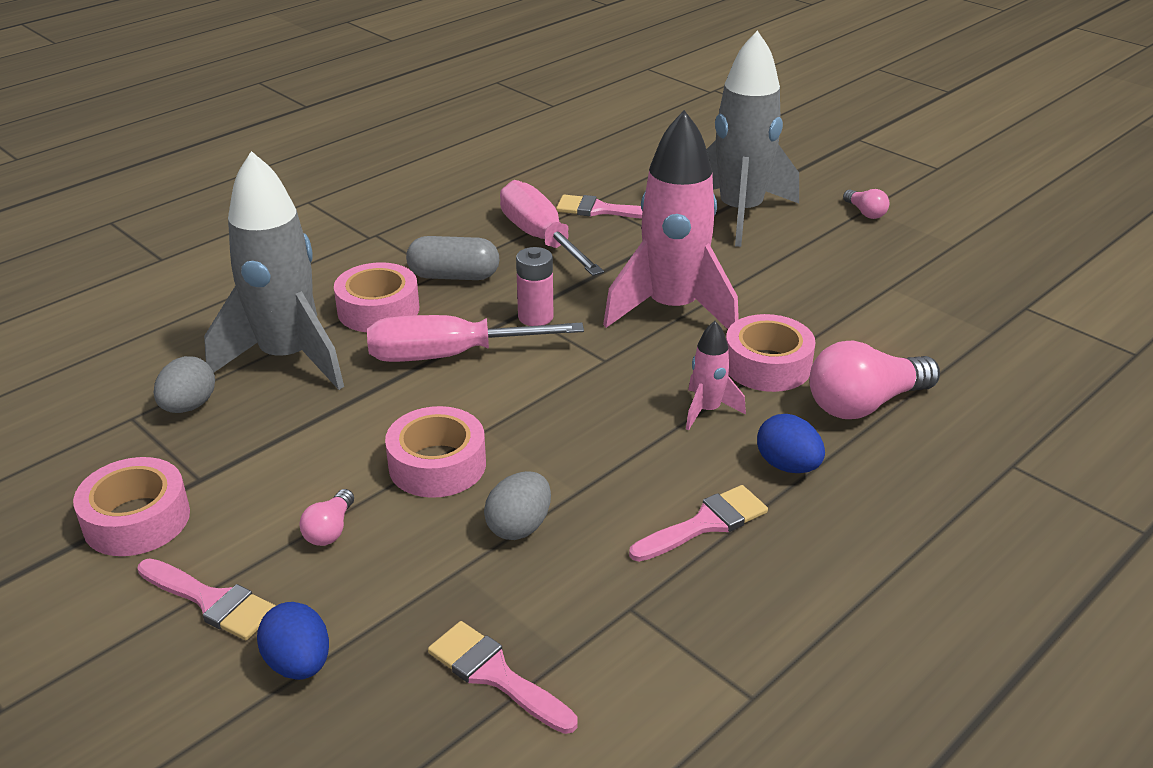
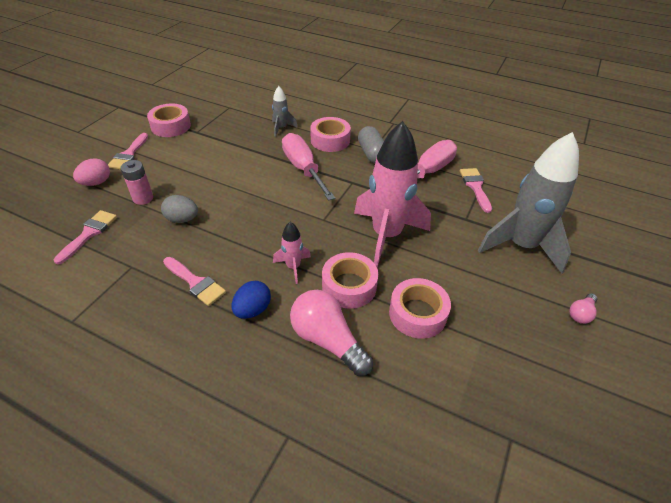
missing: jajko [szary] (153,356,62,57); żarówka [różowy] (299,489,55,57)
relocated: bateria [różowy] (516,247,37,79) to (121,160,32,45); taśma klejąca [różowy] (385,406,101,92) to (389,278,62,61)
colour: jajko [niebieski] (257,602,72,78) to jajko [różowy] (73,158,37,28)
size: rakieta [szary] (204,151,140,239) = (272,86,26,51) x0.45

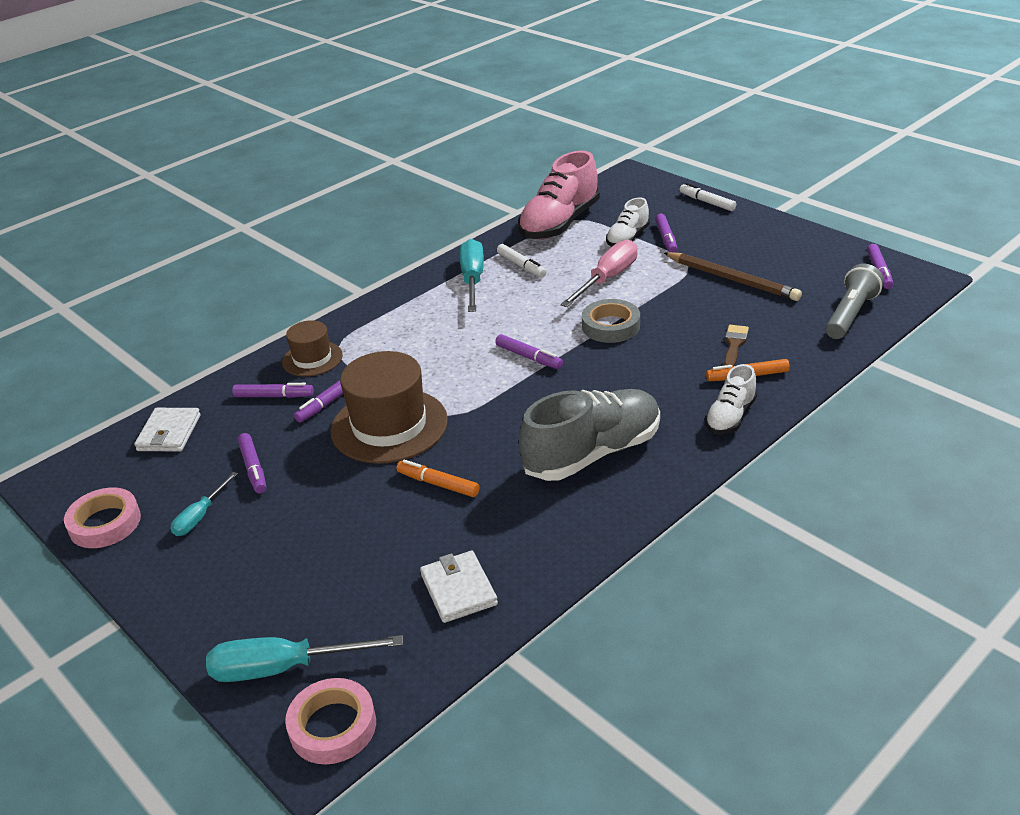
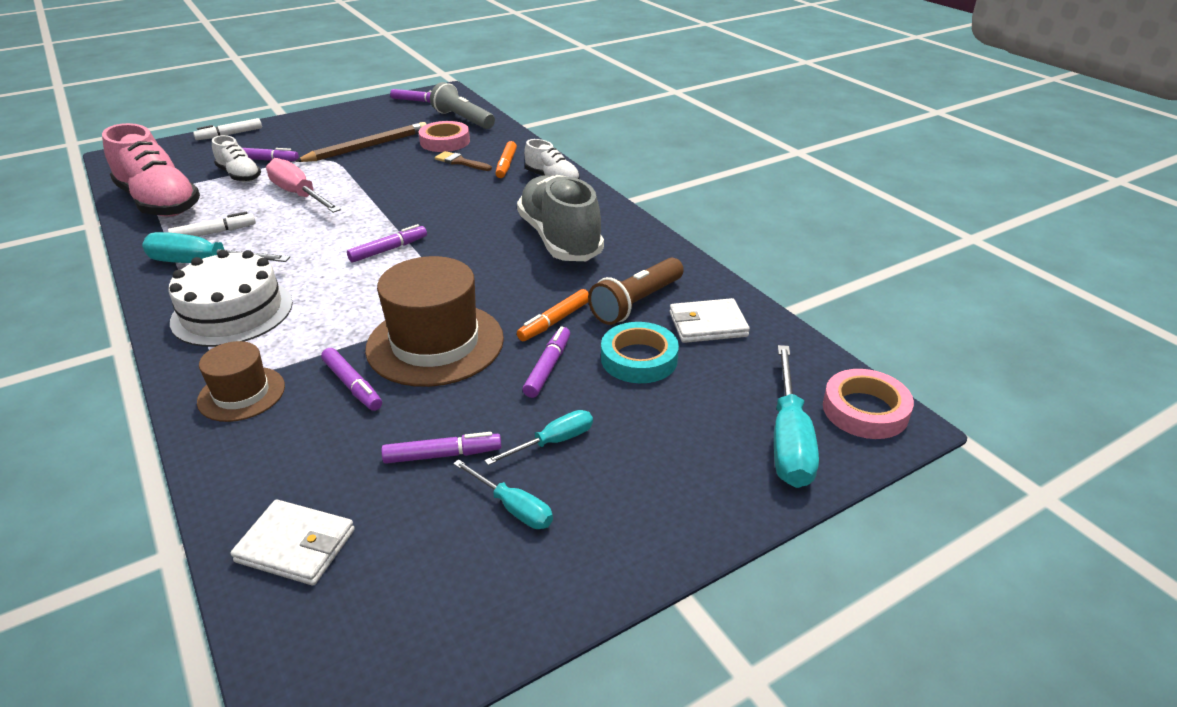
missing: taśma klejąca [szary] (582,299,58,44)
appeared: tort [biały] (169,250,124,97); latarka [brązowy] (588,258,96,67); taśma klejąca [turkusowy] (601,322,78,61); śrubokręt [turkusowy] (485,410,108,55)
relocated: flamaster [fioletowy] (232,383,82,15) to (523,327,47,71); taśma klejąca [różowy] (64,487,77,61) to (419,121,51,31)

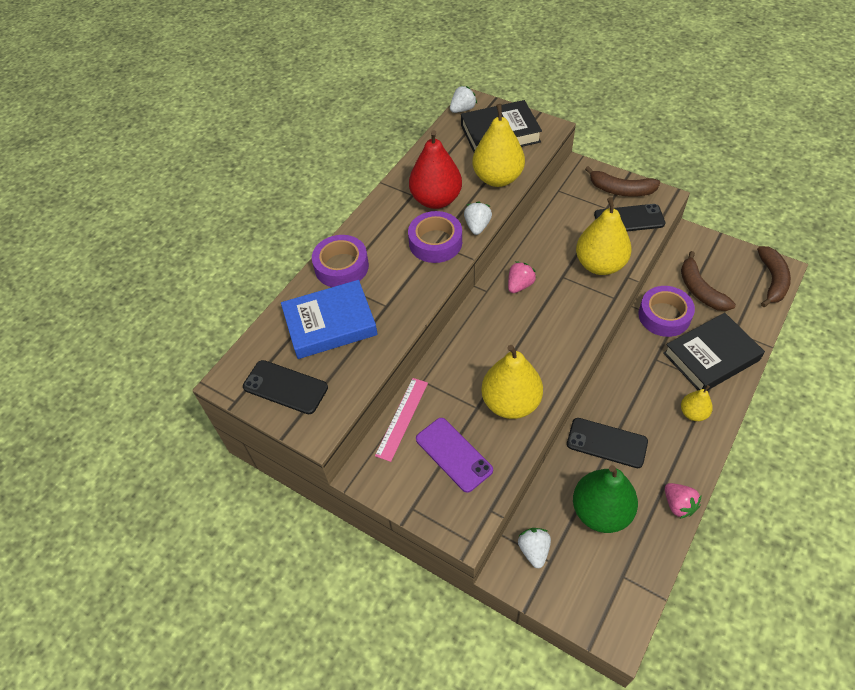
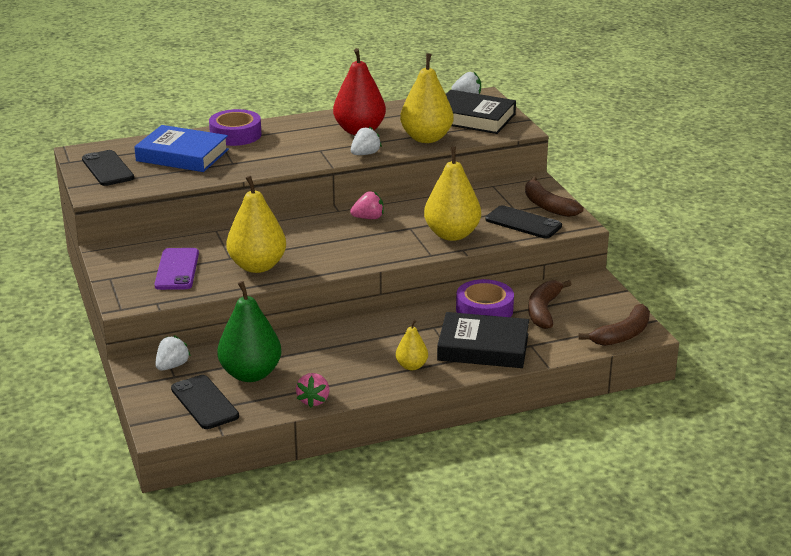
missing: taśma klejąca [fioletowy] (408,211,54,52); linijka [różowy] (375,378,53,84)
relocated: telefon [czarny] (567,418,81,50) to (171,375,68,54)

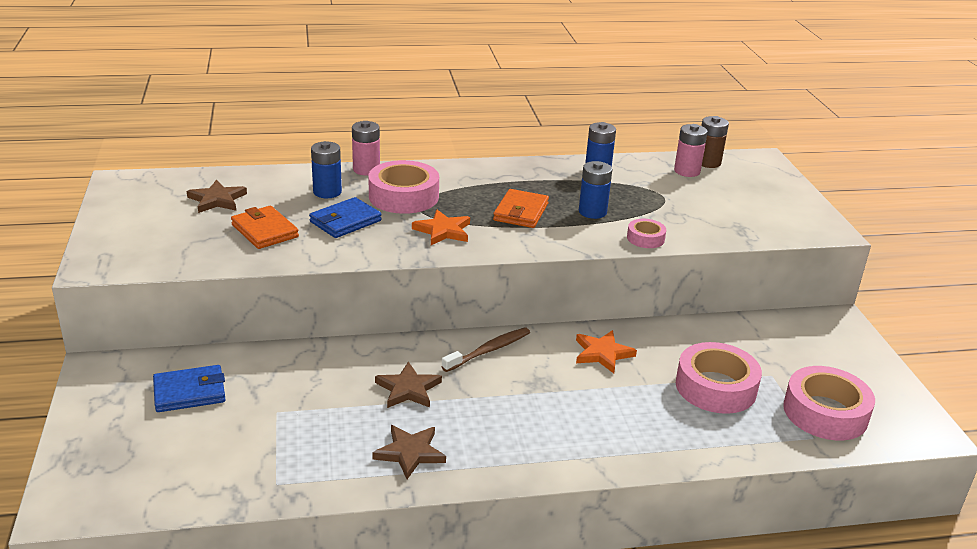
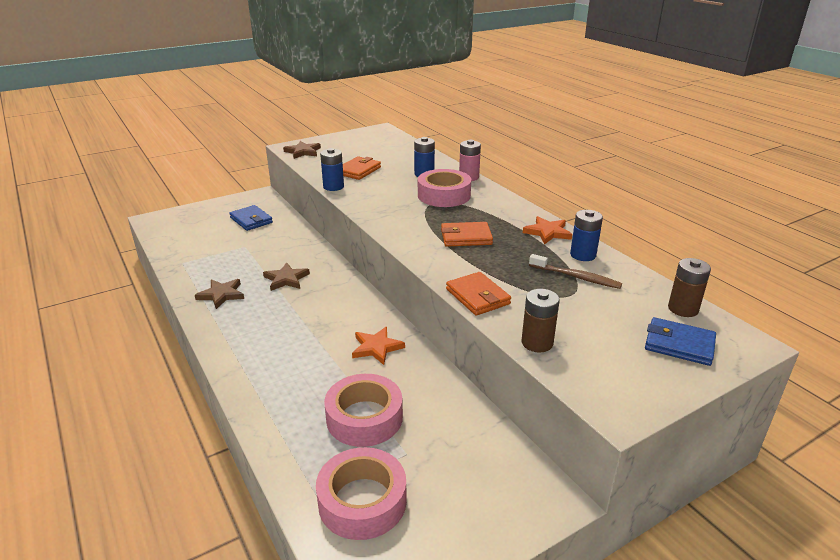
missing: bateria [różowy] (674,124,34,53)
appeared: bateria [brązowy] (521,289,39,64)
relocated: bateria [niebieski] (579,161,33,58) to (320,148,24,43); gwiazda [brązowy] (187,179,60,34) to (283,141,38,18); portfel [niebieski] (309,197,73,41) to (645,317,71,49); gwiazda [pomarańczowy] (412,210,58,35) to (523,216,49,28); szczoteczka do zębów [brązowy] (441,327,89,45) to (529,254,93,35)
exchanged: taśma klejąca [różowy] (627,219,39,29) to portfel [pomarańczowy] (446,272,65,44)

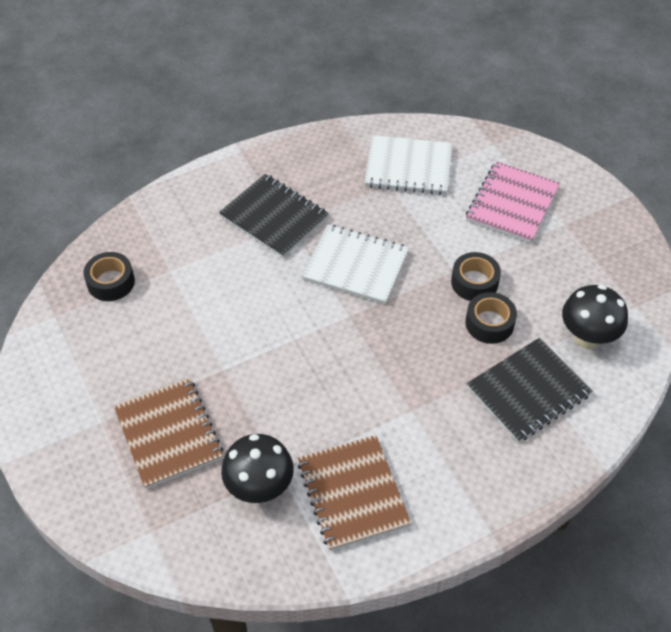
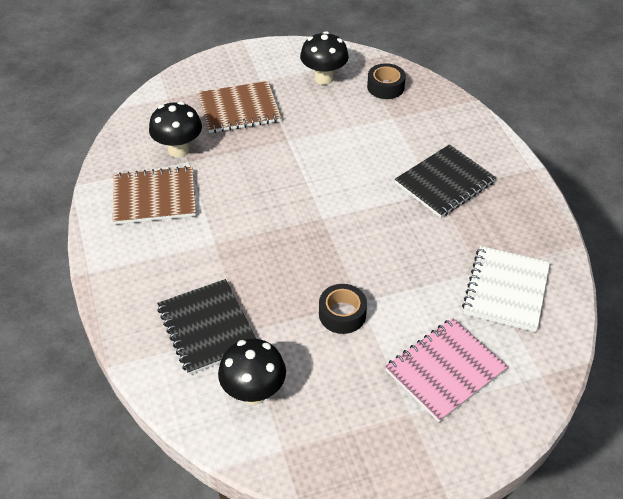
missing: zeszyt [biały] (302,225,108,79); taśma klejąca [czarny] (465,292,52,52)
appeared: grzyb [czarny] (300,31,49,54)
spun: zeszyt [różowy] (466,161,94,82) = (385,318,123,104) 75 degrees counterclockwise

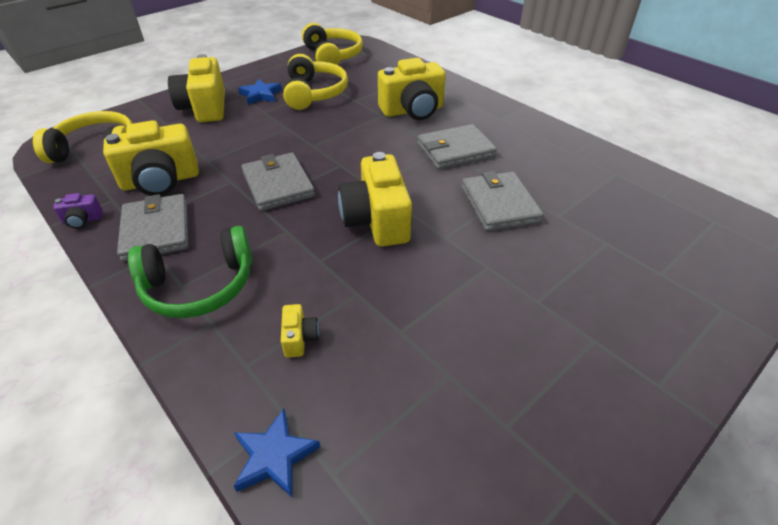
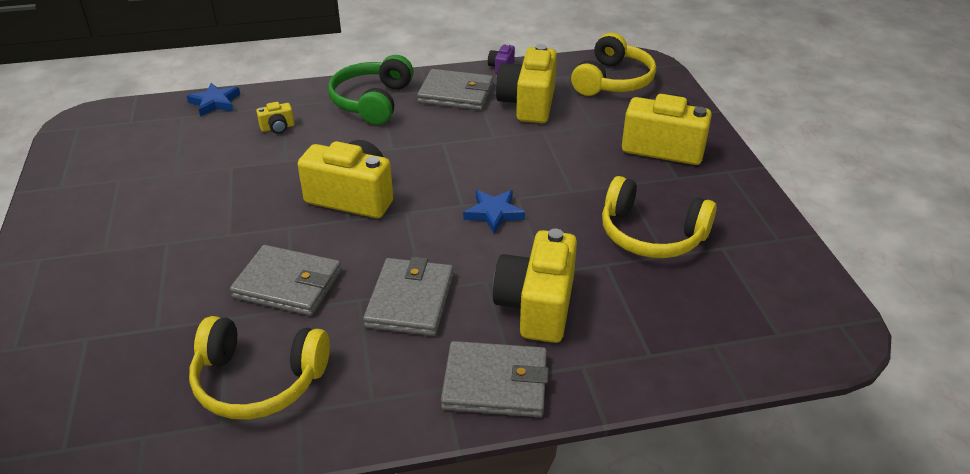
relocated: słuchawki [żółty] (302,23,61,42) to (189,316,141,104); gwiazda [niebieski] (238,79,44,26) to (463,190,62,44); portfel [szary] (242,153,73,58) to (441,341,108,76)
spun: aparat fotograficzny [żółty] (281,304,38,54) = (256,102,39,32) 45 degrees counterclockwise

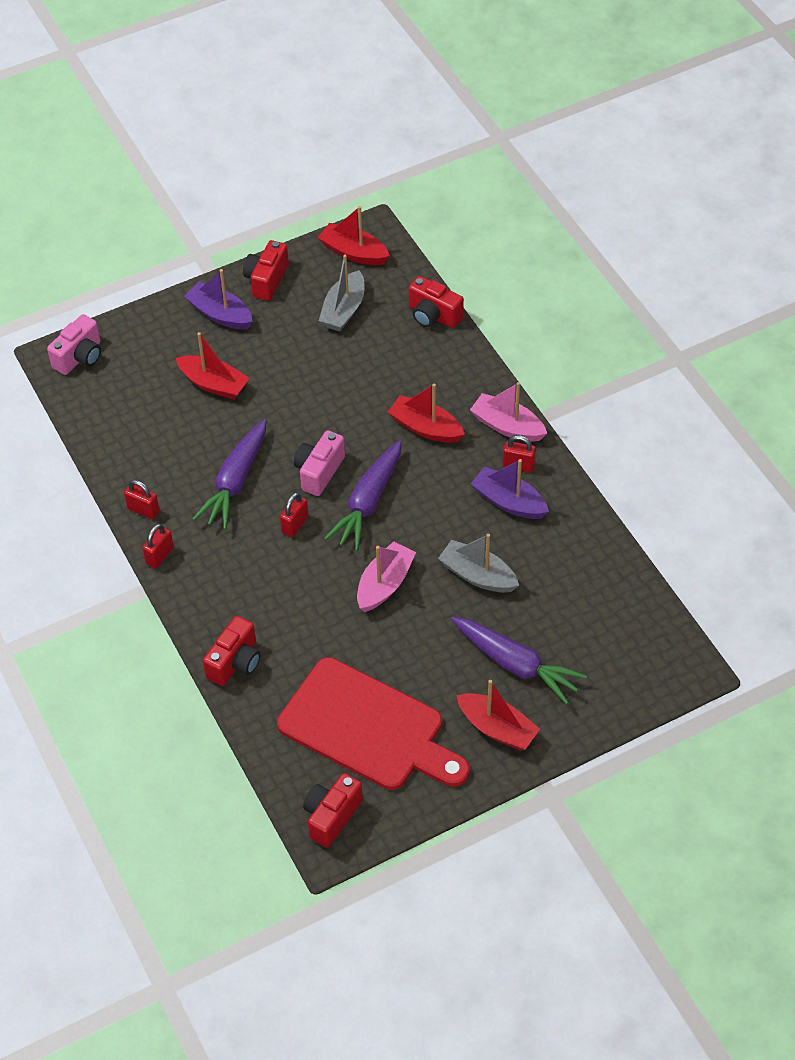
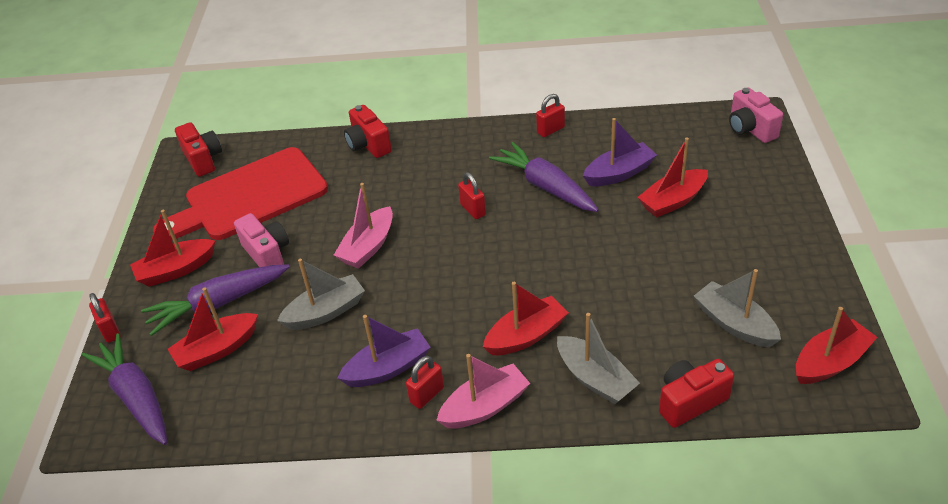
missing: aparat fotograficzny [czerwony] (243,240,46,61)
appeared: łódka [czerwony] (168,287,90,84); łódka [szary] (557,313,83,91)
relocated: łódka [fioletowy] (184,269,69,61) to (583,118,74,68); aparat fotograficzny [różowy] (294,430,51,66) to (234,213,55,54); marchewka [fioletowy] (324,440,78,111) to (81,333,86,112); kłódka [czerwony] (142,523,32,45) to (89,293,32,50)
spun: łódka [różowy] (357,541,59,71) = (334,183,59,86) 60 degrees clockwise

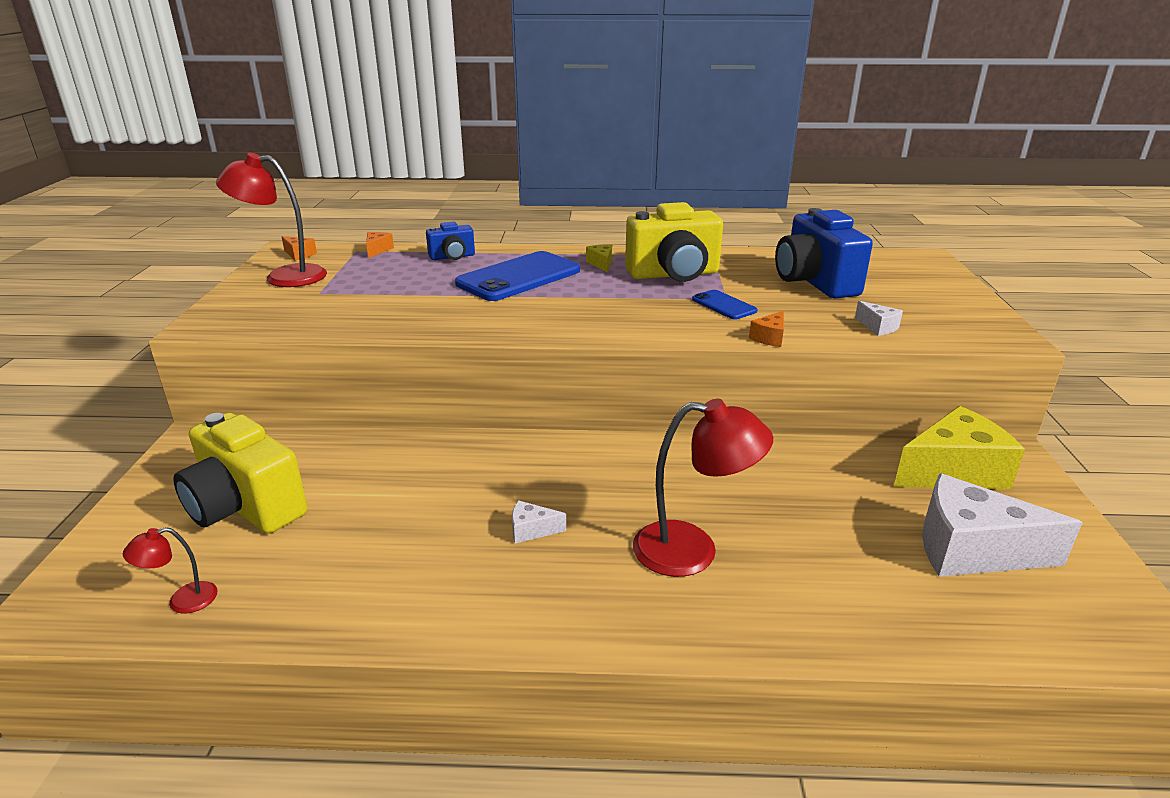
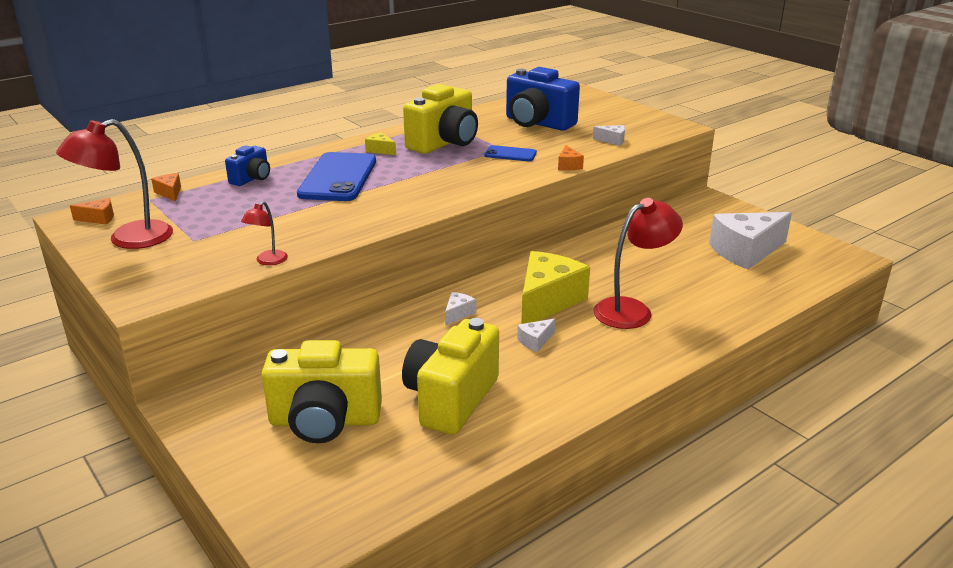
appeared: ser [biały] (445,292,31,34); aparat fotograficzny [żółty] (402,318,97,117)
relocated: ser [żółty] (894,406,131,83) to (521,251,69,73); lampka [czerwony] (123,527,95,87) to (241,201,47,64)

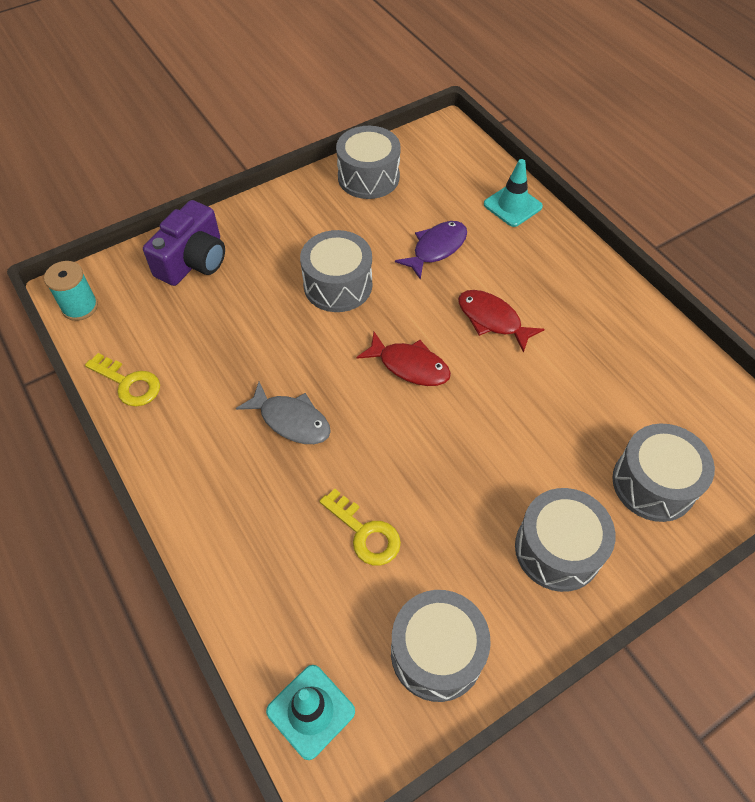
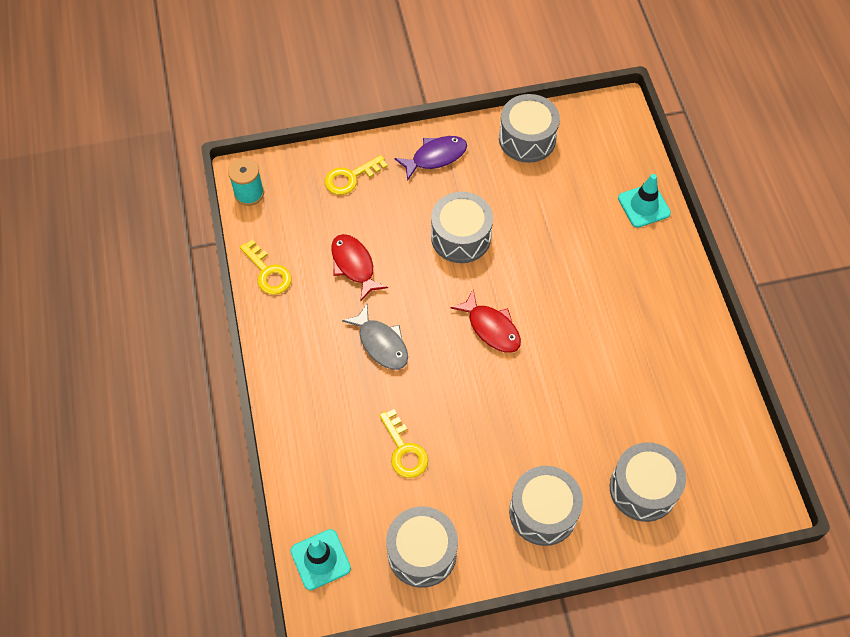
relocated: ryba [fioletowy] (395,221,72,59) to (394,136,73,45); ryba [czerwony] (458,290,87,63) to (331,234,57,68)
exchanged: aparat fotograficzny [fioletowy] (143,200,82,86) to klucz [żółty] (325,155,63,40)

